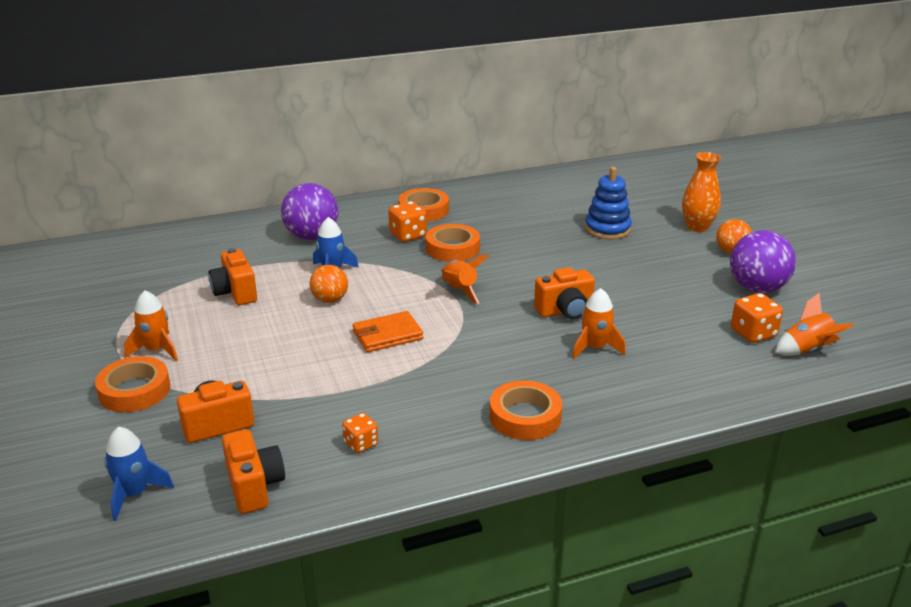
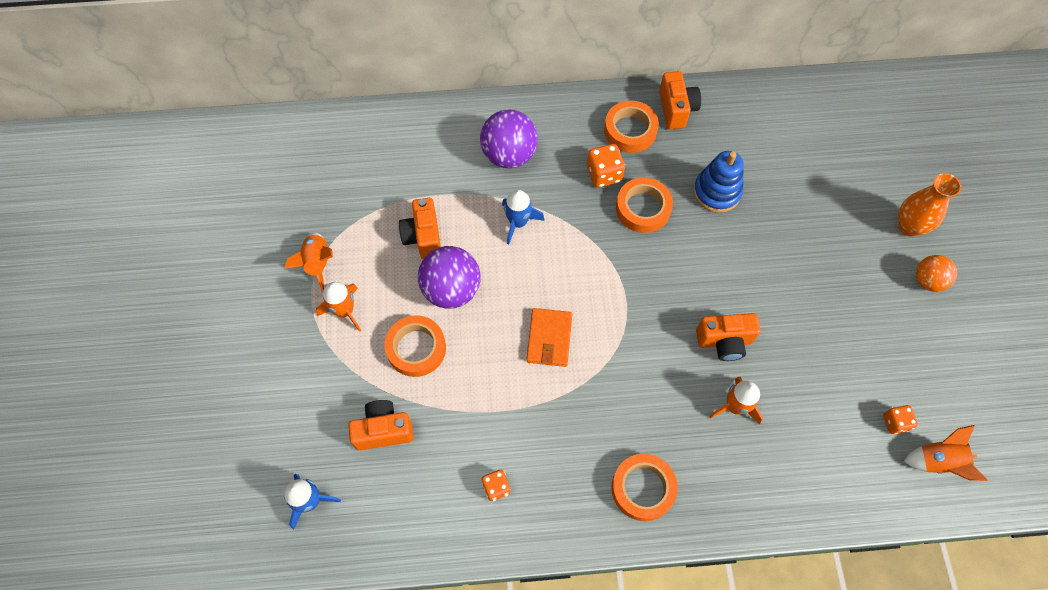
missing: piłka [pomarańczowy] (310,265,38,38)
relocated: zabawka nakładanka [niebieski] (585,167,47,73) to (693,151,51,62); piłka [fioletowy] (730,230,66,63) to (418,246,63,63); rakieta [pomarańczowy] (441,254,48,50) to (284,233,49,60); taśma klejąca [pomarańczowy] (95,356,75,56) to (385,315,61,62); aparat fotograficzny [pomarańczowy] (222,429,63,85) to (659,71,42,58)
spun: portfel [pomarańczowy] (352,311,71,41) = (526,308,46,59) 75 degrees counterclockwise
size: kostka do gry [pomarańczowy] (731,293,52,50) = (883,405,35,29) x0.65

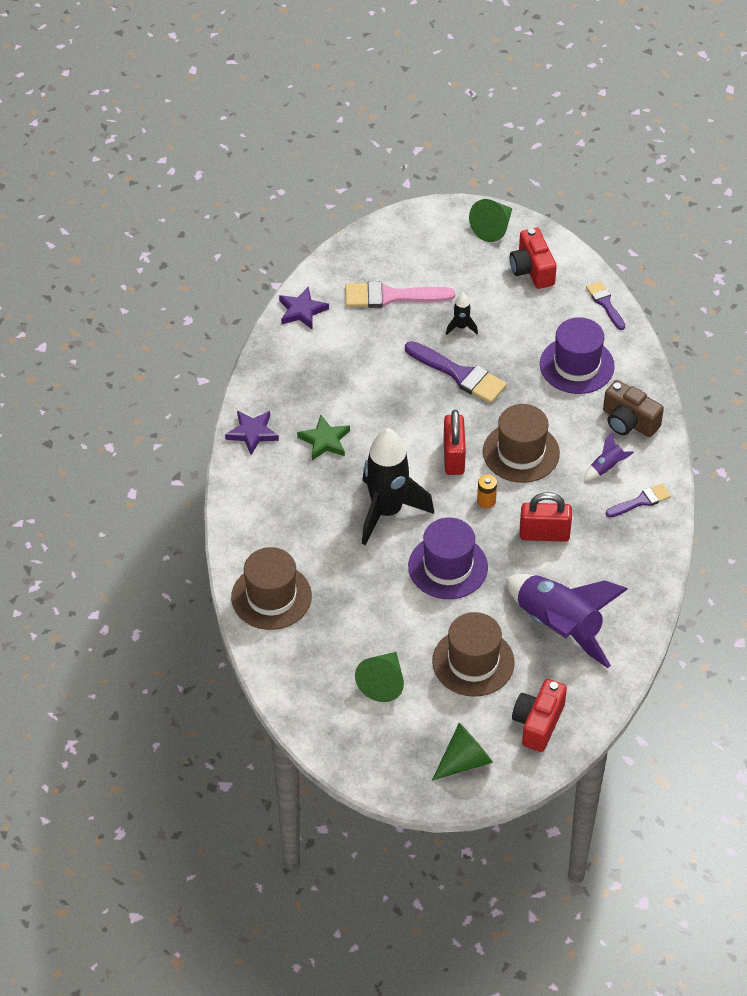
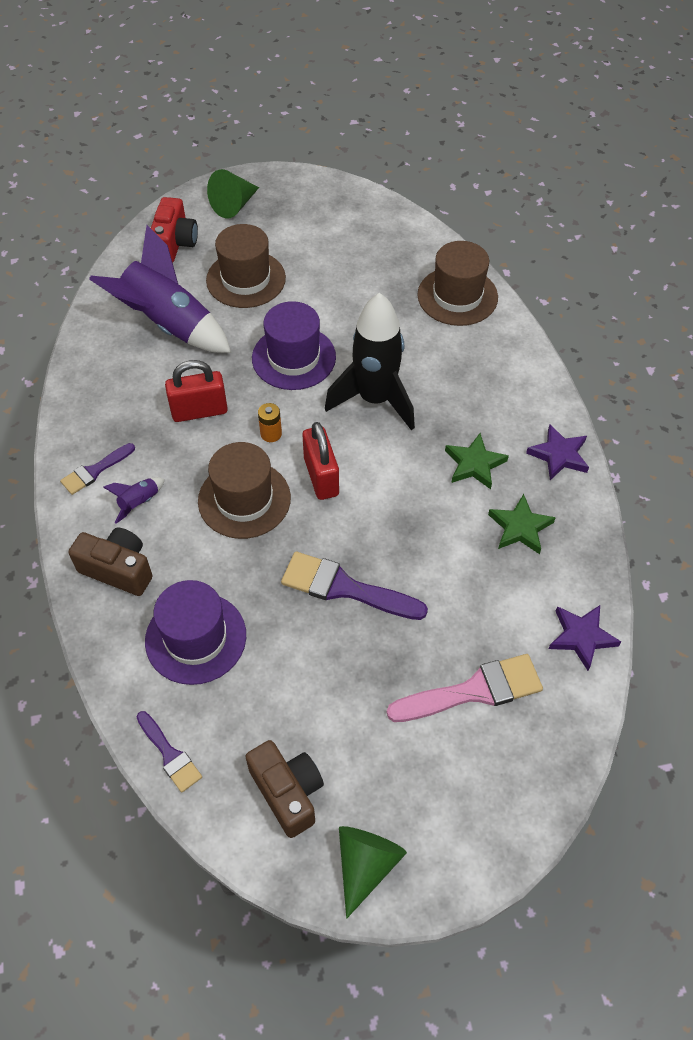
missing: rakieta [czarny] (446,293,32,42); stożek [zielony] (355,652,49,50)
appeared: gwiazda [zielony] (488,494,68,60)
colour: aparat fotograficzny [czerwony] (510,228,47,61) to aparat fotograficzny [brązowy] (245,740,79,98)

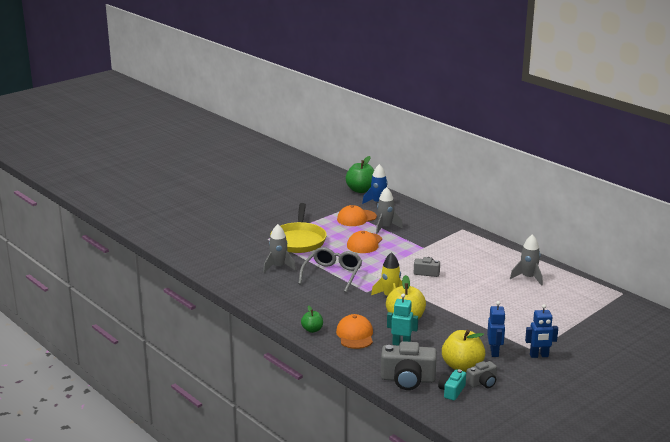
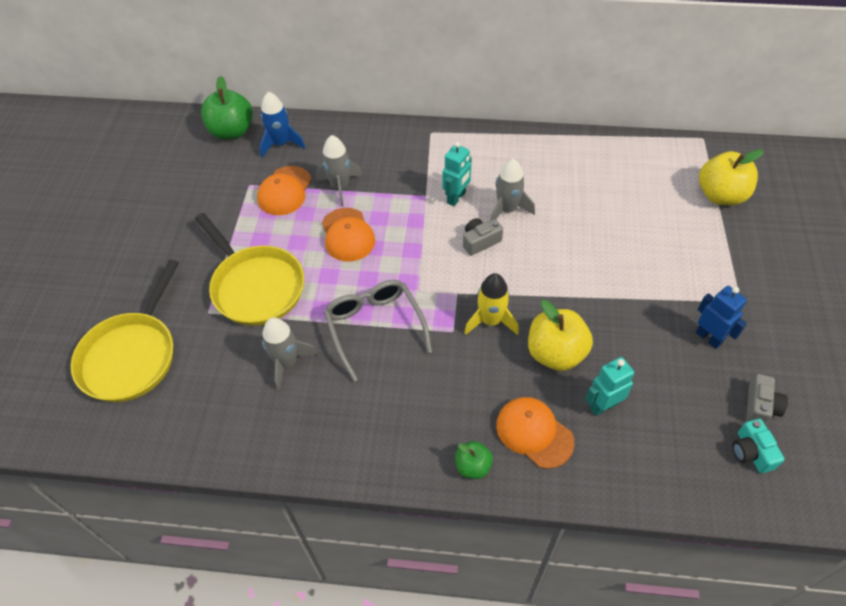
missing: robot [niebieski] (525,304,33,54); aparat fotograficzny [szary] (381,341,56,49)
appeared: robot [turkusowy] (442,142,30,64); patelnia [żółty] (71,260,108,142)
relocated: rakieta [szary] (510,234,33,52) to (490,159,45,62); jabłko [żółty] (442,330,43,42) to (699,149,65,56)

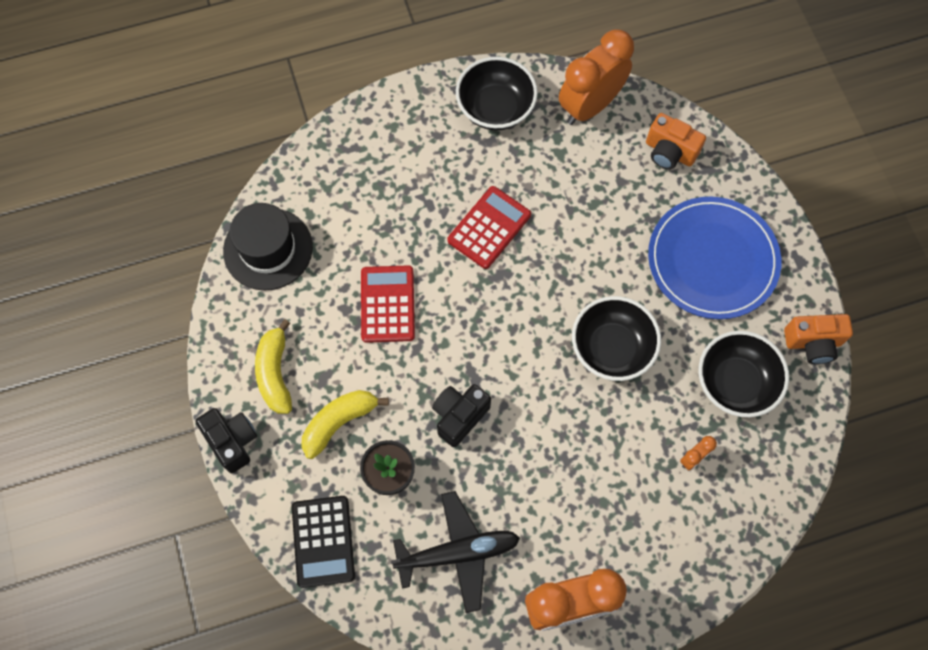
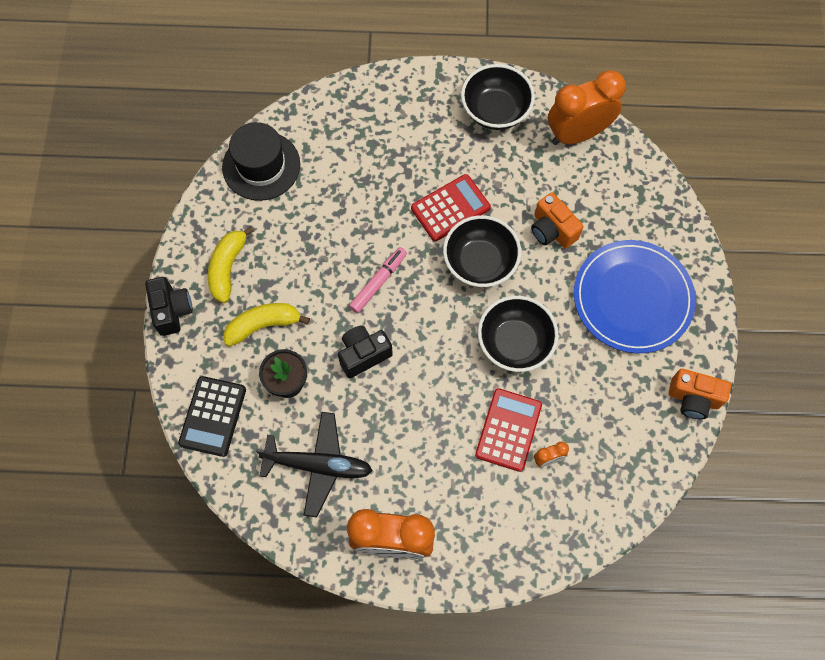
appeared: flamaster [różowy] (349,247,58,66)
relocated: aparat fotograficzny [pomarańczowy] (646,113,60,57) to (531,192,53,56); kalkulator [czerwony] (361,265,54,78) to (475,388,67,84); miska [czarny] (699,331,90,86) to (443,215,78,72)

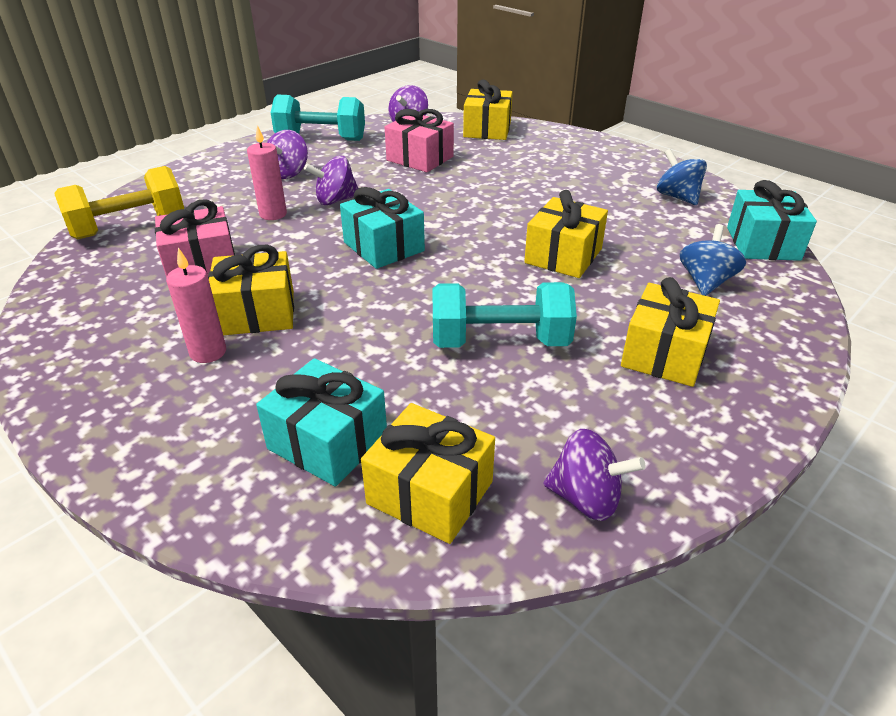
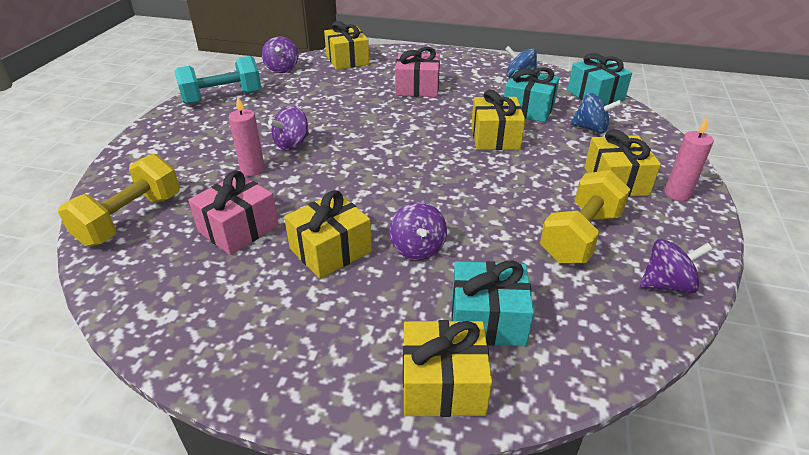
missing: hantel [turkusowy] (433,282,144,66)
appeared: hantel [żółty] (540,170,90,94)
relocated: prezent [różowy] (385,109,69,63) to (395,47,45,50); bączek [fioletowy] (267,130,41,49) to (389,202,58,58); prezent [turkusowy] (340,187,85,82) to (504,67,55,55); świeca [różowy] (166,248,60,115) to (665,118,49,83); prezent [żółty] (361,403,134,141) to (403,320,89,97)
spun: bączek [niebieski] (680,224,66,72) = (570,93,52,40) 120 degrees clockwise

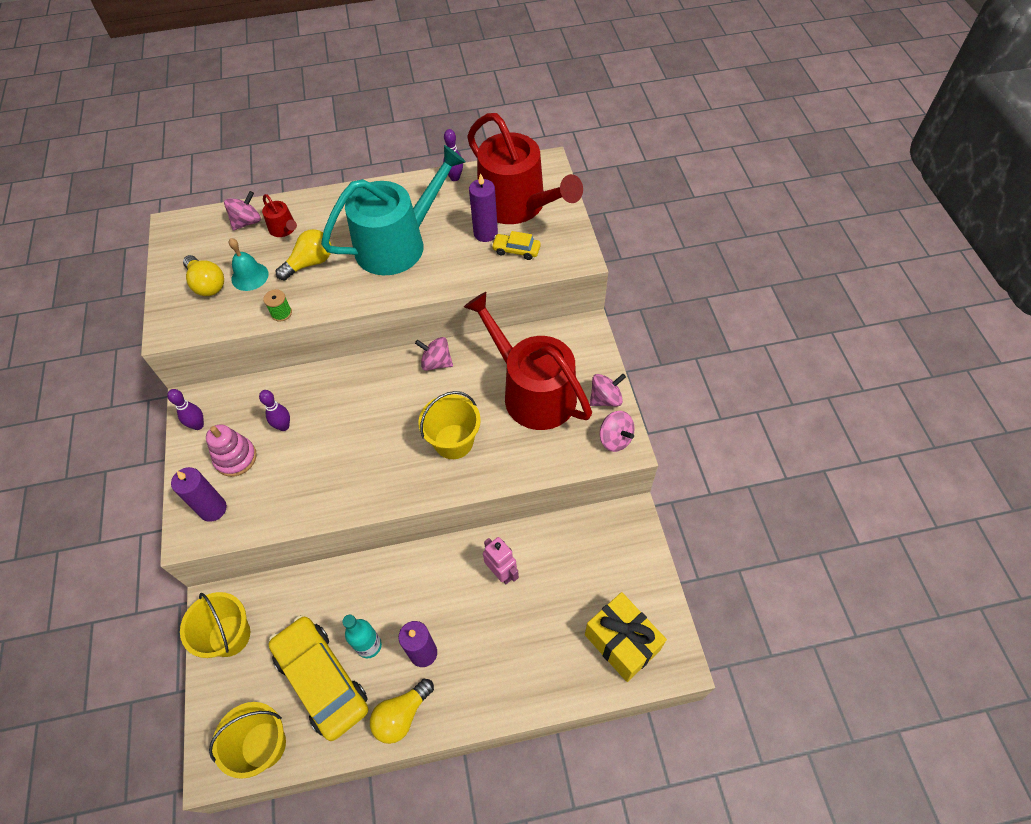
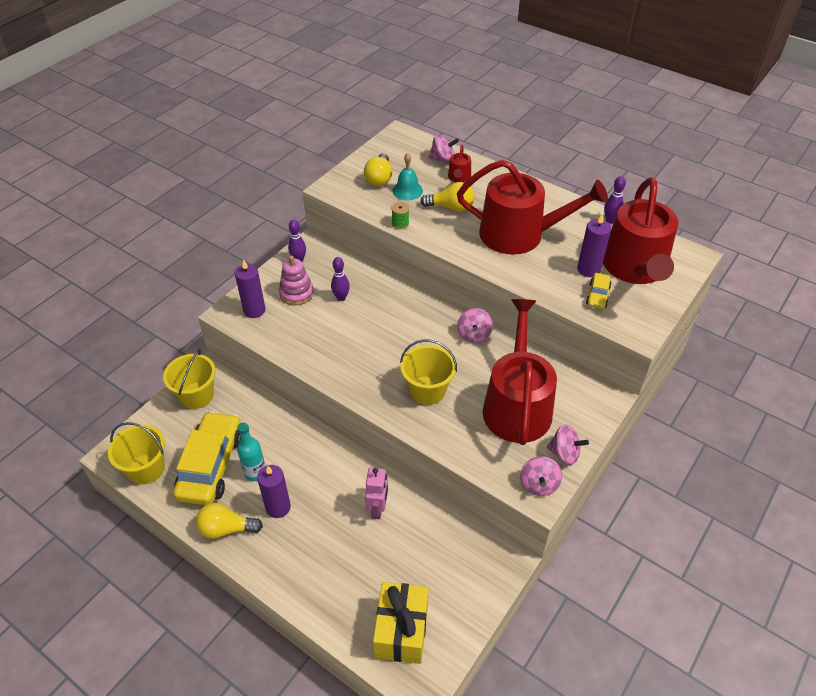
colour: konewka [turkusowy] (321,145,145,130) to konewka [czerwony] (457,160,151,95)
spun: samochód [żółty] (492,231,49,29) = (586,273,25,36) 135 degrees counterclockwise; bączek [różowy] (415,337,38,34) = (457,308,36,35) 150 degrees counterclockwise

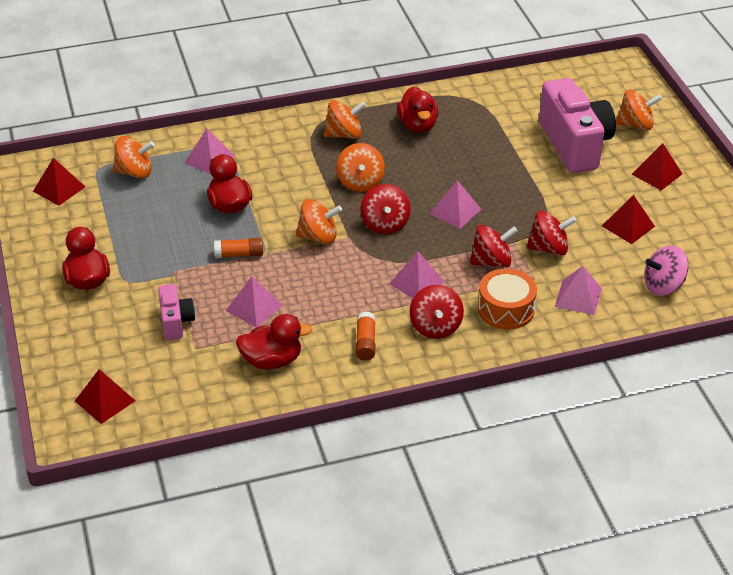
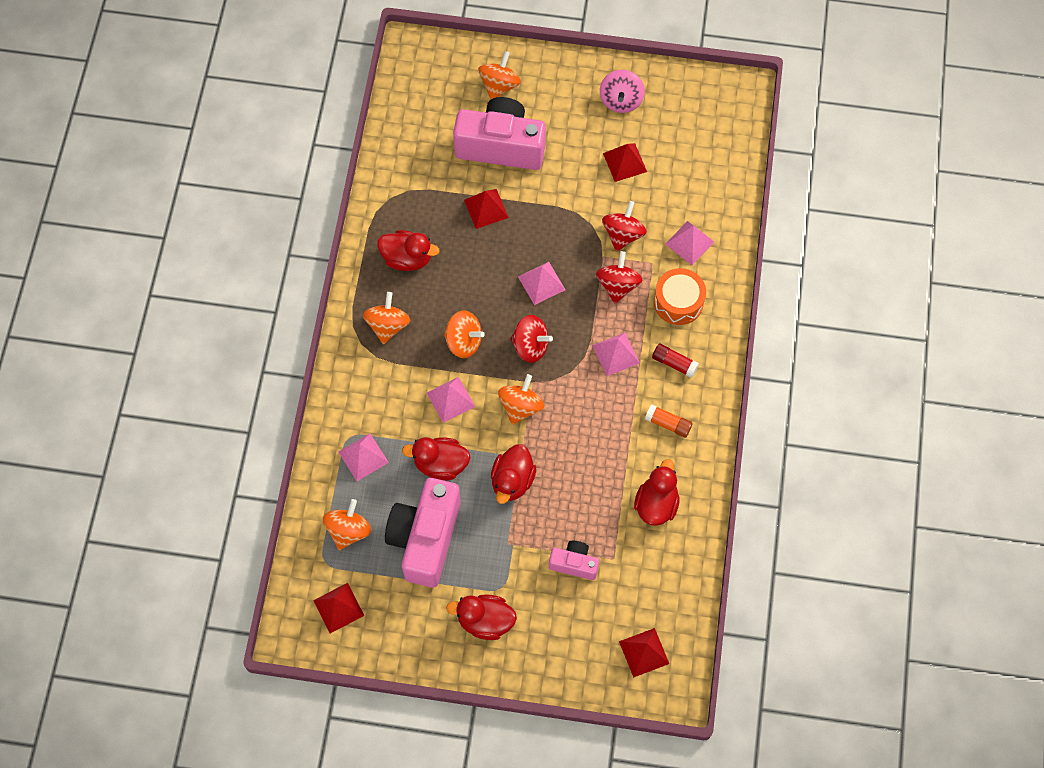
appeared: aparat fotograficzny [różowy] (385,478,76,110)
relocated: piramida [czerwony] (632,143,50,47) to (464,189,45,40); bączek [różowy] (644,246,45,50) to (600,70,45,43); piramida [różowy] (226,276,56,52) to (427,377,49,46)
exchanged: klej w sztyfcie [pomarańczowy] (214,238,49,20) to kaczka [czerwony] (491,444,45,60); bączek [czerwony] (410,285,54,54) to klej w sztyfcie [czerwony] (652,343,47,35)

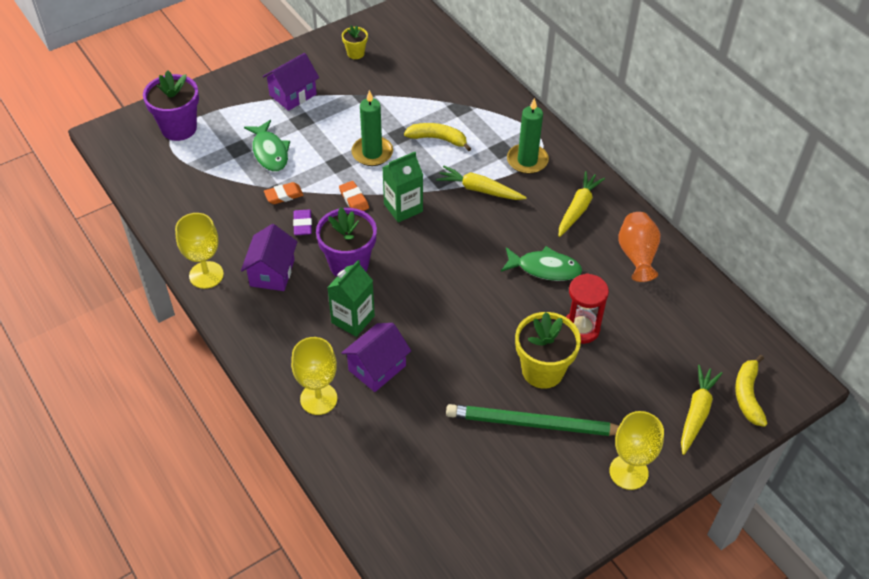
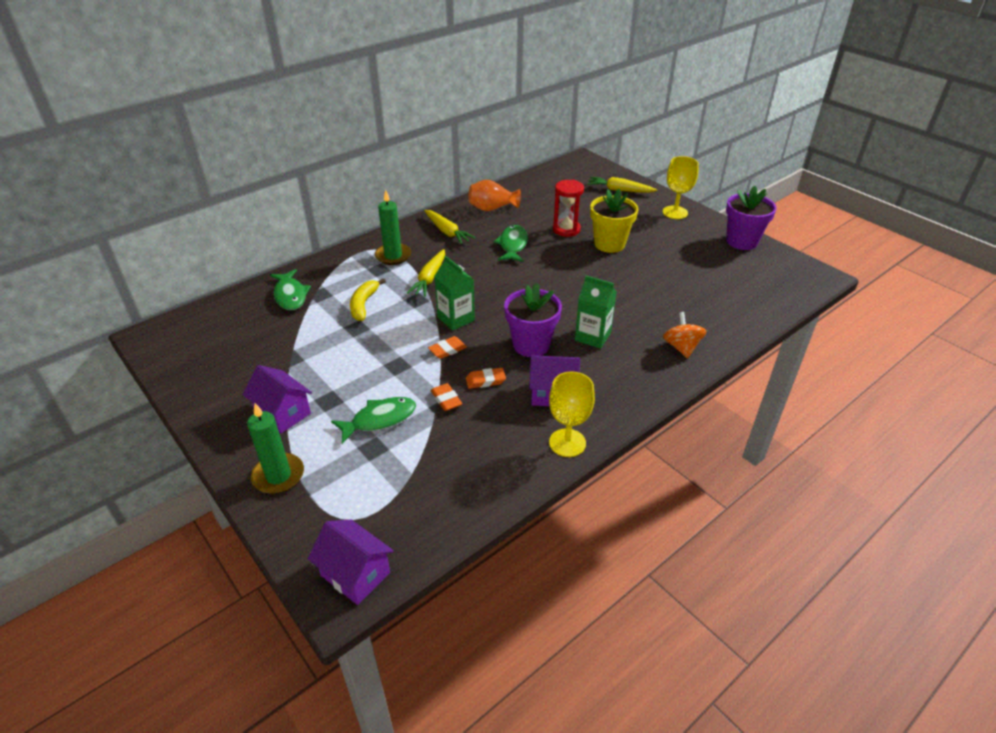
missing: doniczka [żółty] (342,25,26,34); banan [żółty] (735,355,33,72); ołówek [zielony] (446,404,173,32)
appeared: ryba [zielony] (270,269,41,41)
relocated: doniczka [fioletowy] (143,70,56,71) to (726,186,51,64); świeca [zielony] (351,90,42,76) to (247,403,57,91); domek [fioletowy] (341,323,70,69) to (308,520,86,85)
exchanged: kielich [żółty] (291,337,46,78) to bączek [pomarańczowy] (663,312,43,46)
colour: gumka do mazania [fioletowy] (293,210,19,25) to gumka do mazania [pomarańczowy] (466,368,40,21)
spun: marchewka [żółty] (559,171,46,66) = (424,210,51,34) 150 degrees counterclockwise

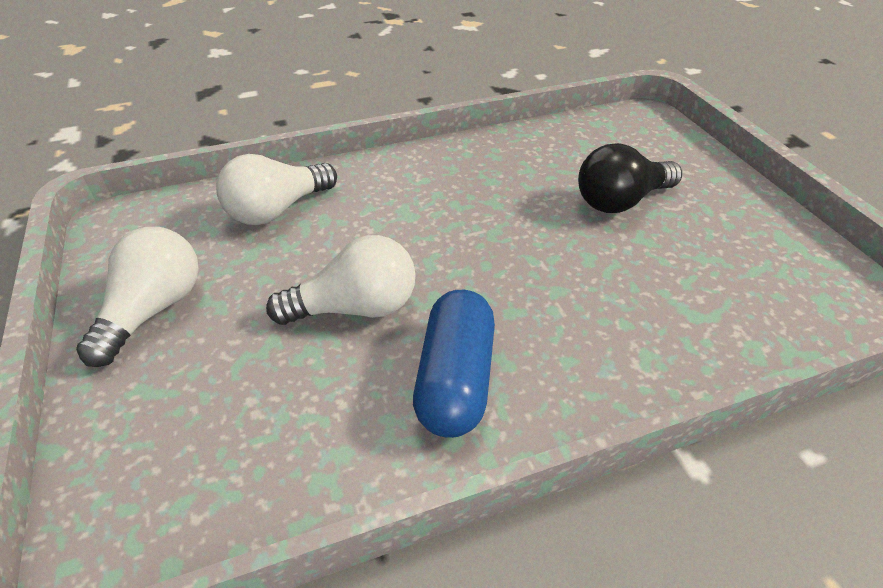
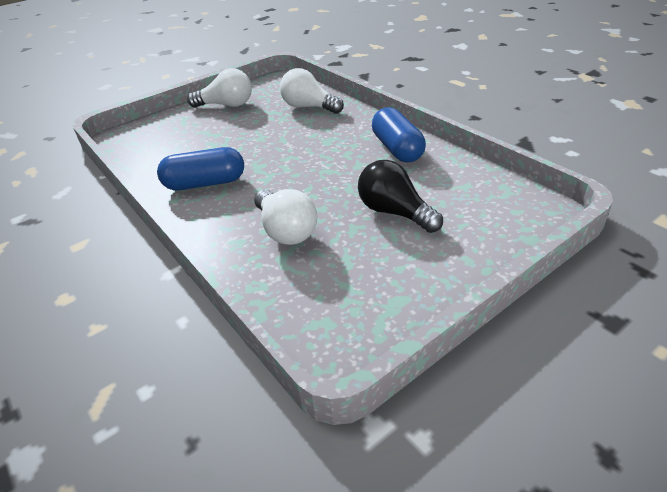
appeared: kapsułka [niebieski] (372,107,54,55)
relocated: żarówka [biały] (266,235,150,90) to (254,189,63,56)

